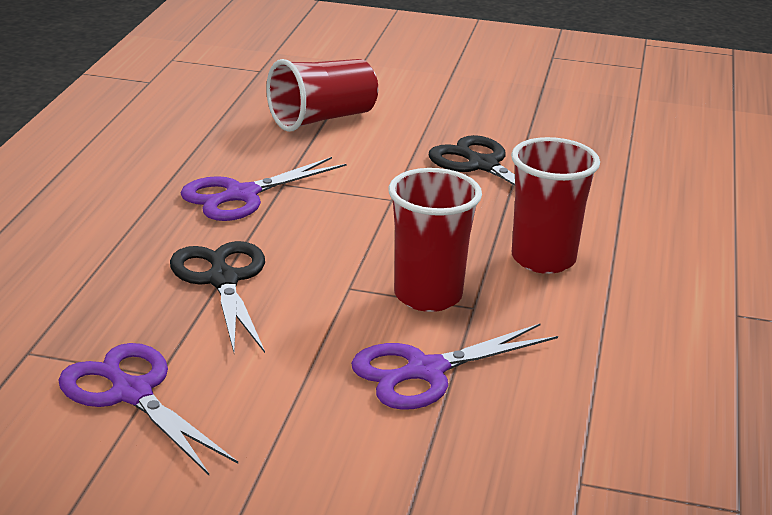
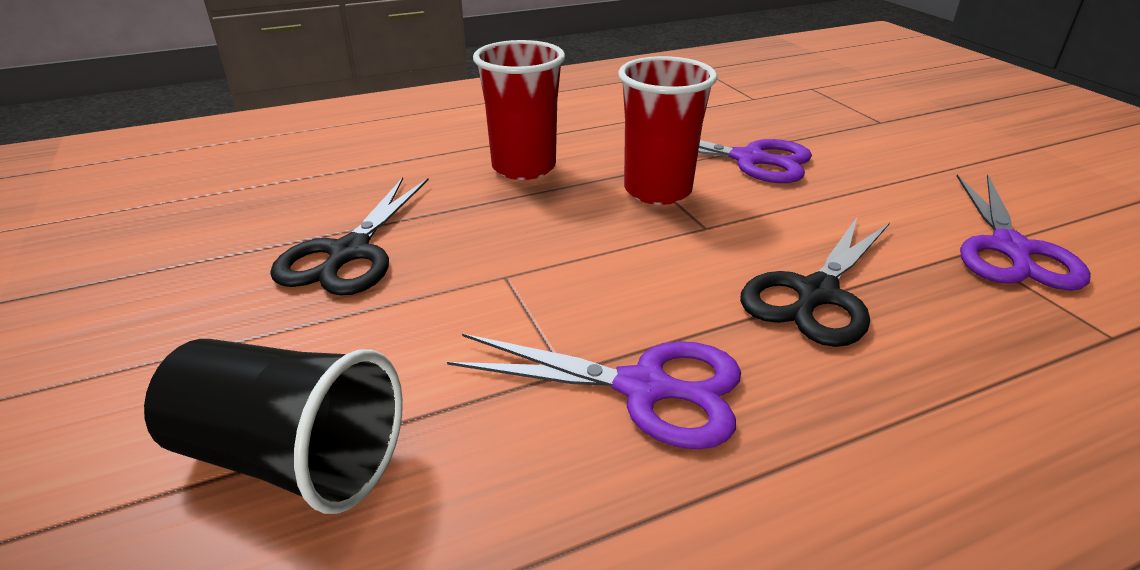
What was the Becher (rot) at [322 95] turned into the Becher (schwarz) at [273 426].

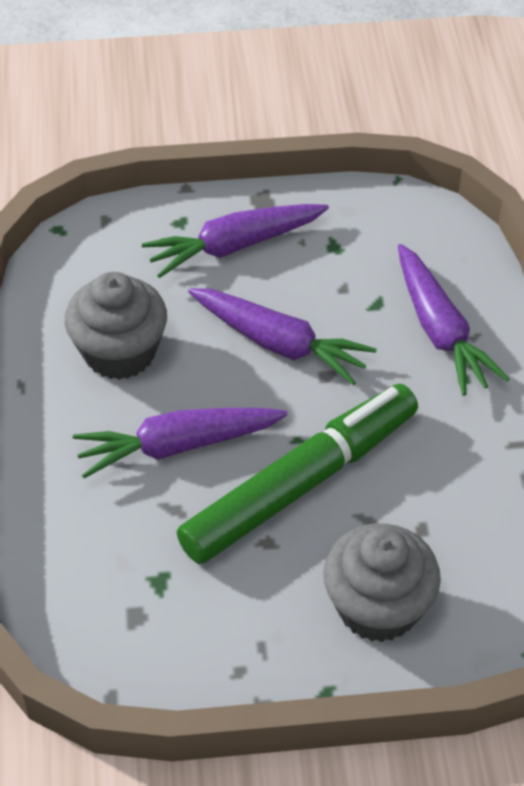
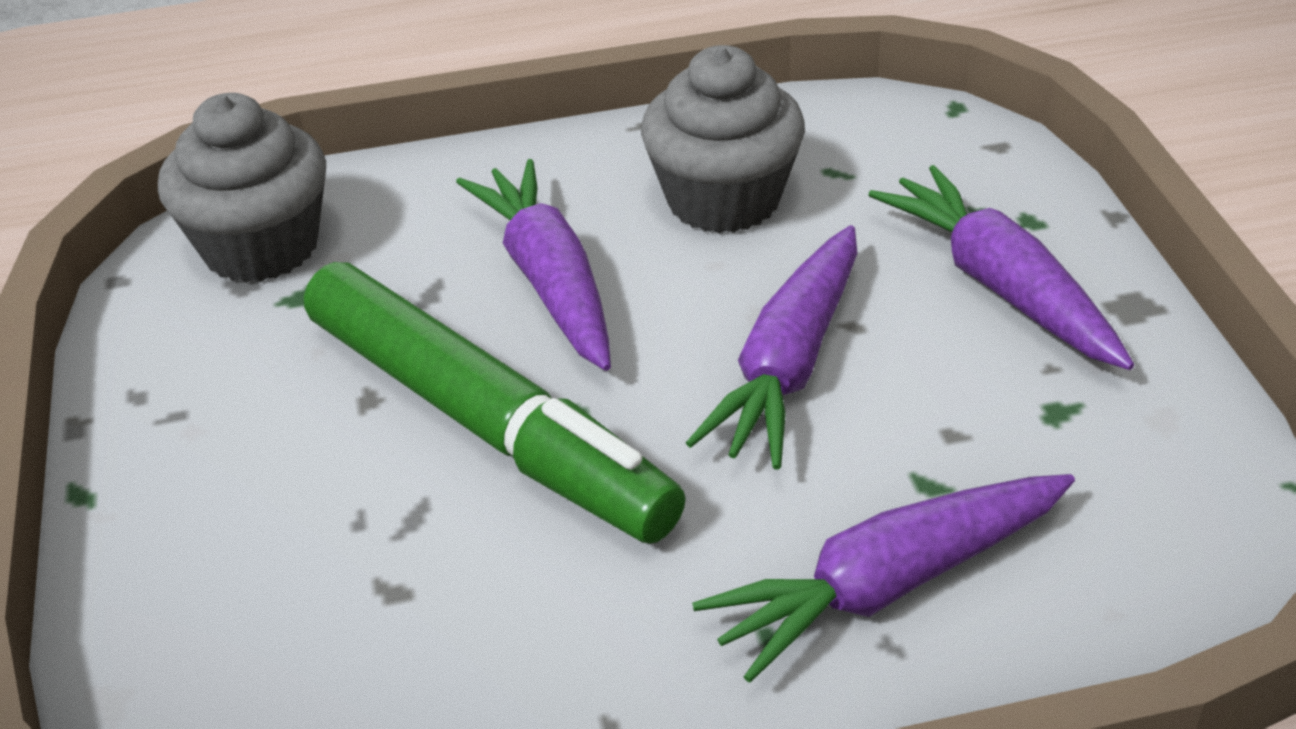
The Muffin (grau) ended up elsewhere, having gone from [382 582] to [242 188].

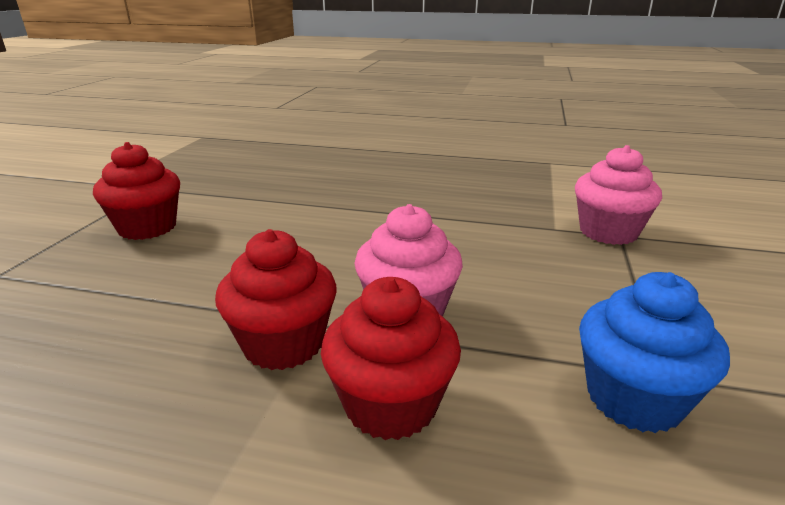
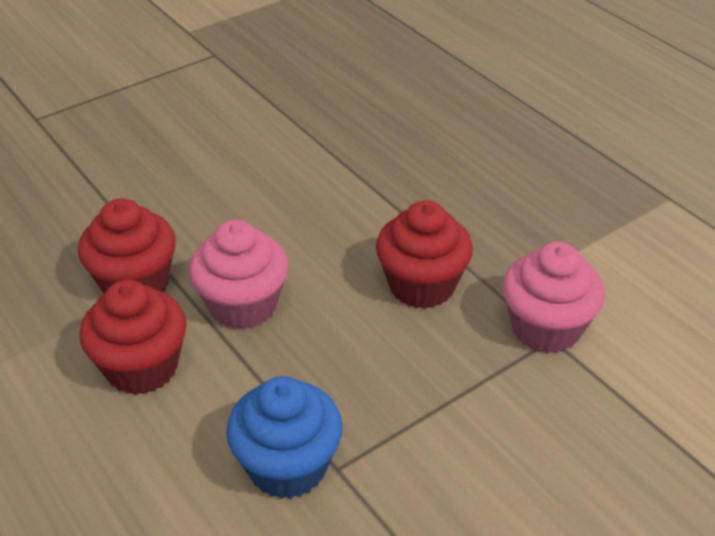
The Muffin (rot) ended up elsewhere, having gone from [136 191] to [424 254].

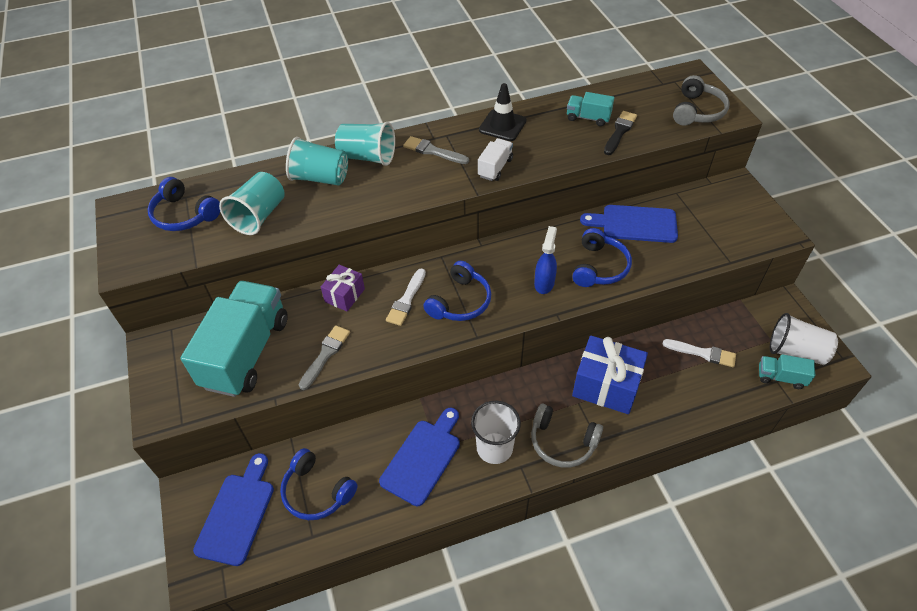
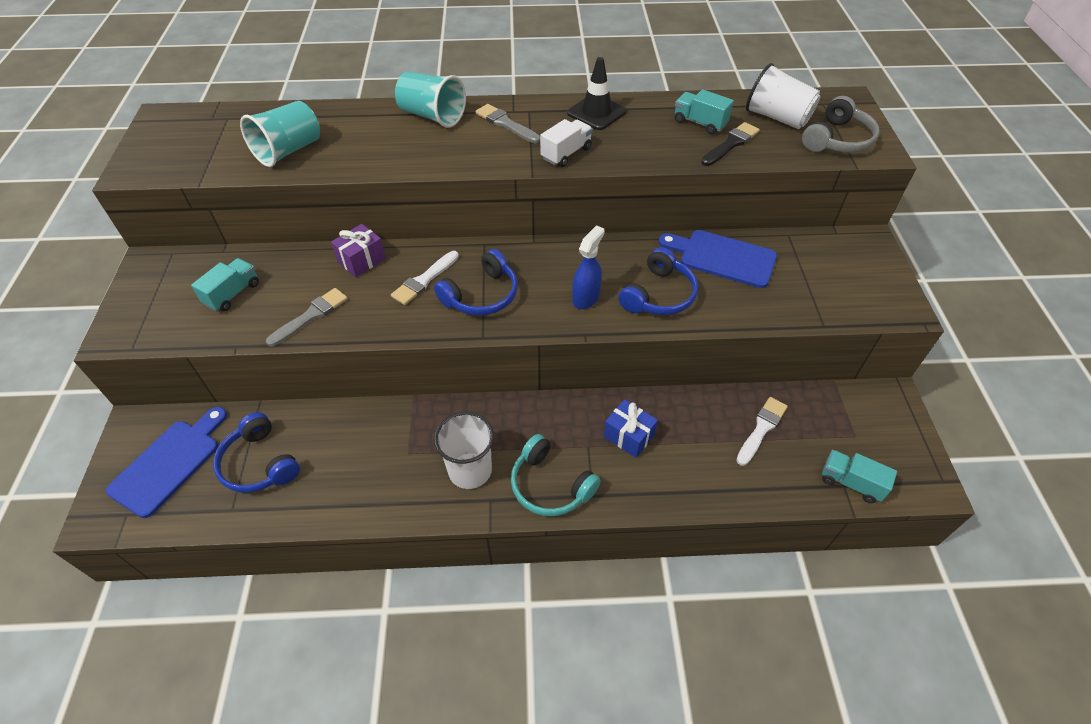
The size of the Lastwagen (türkis) at [234 339] changed by a factor of 0.45.
What was the Kopfhörer (grau) at [567 436] turned into the Kopfhörer (türkis) at [556 475].
The size of the Geschenk (blau) at [610 374] changed by a factor of 0.57.
The Pinsel (weiß) at [699 353] ended up facing another way, 90 degrees counterclockwise from before.
The Becher (weiß) ended up elsewhere, having gone from [804 339] to [783 96].
The second view lost the Kopfhörer (blau) at [184 204].
The second view lost the Becher (türkis) at [317 161].
The second view lost the Schneidebrett (blau) at [419 457].

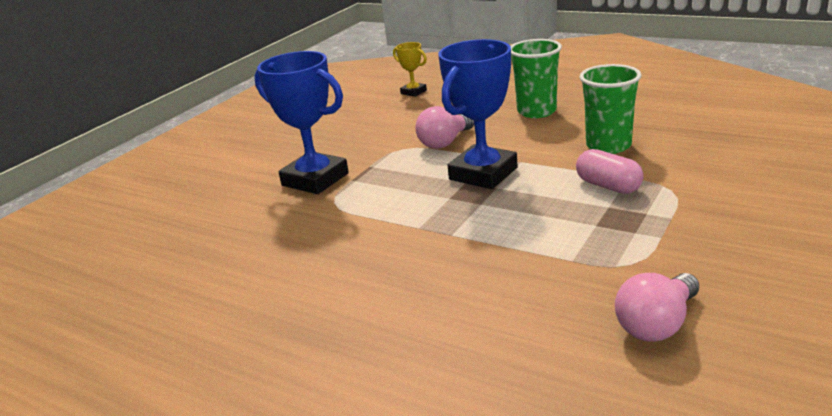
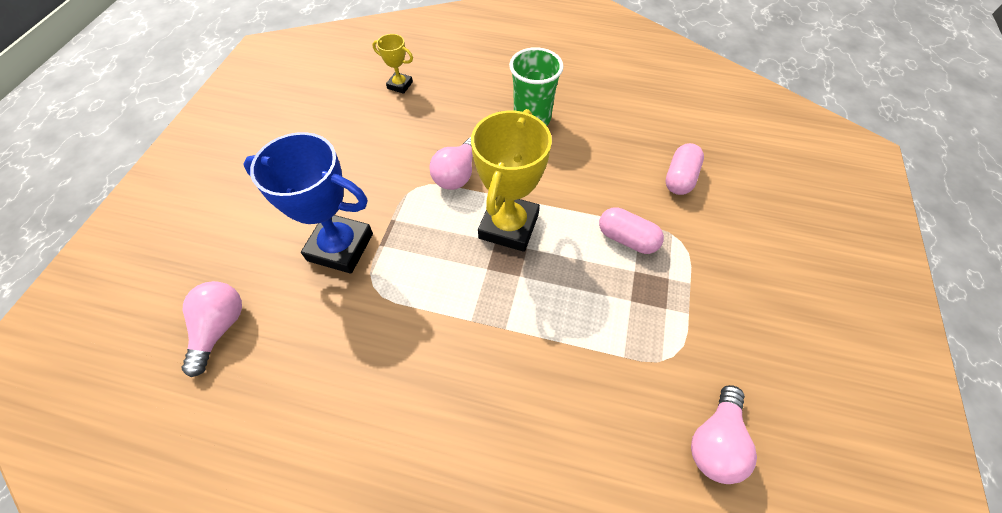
The second view gained the Glühbirne (rosa) at [212 329].
What was the Pokal (blau) at [478 114] turned into the Pokal (gelb) at [511 180].
The second view gained the Kapsel (rosa) at [684 169].
The second view lost the Becher (grün) at [610 109].

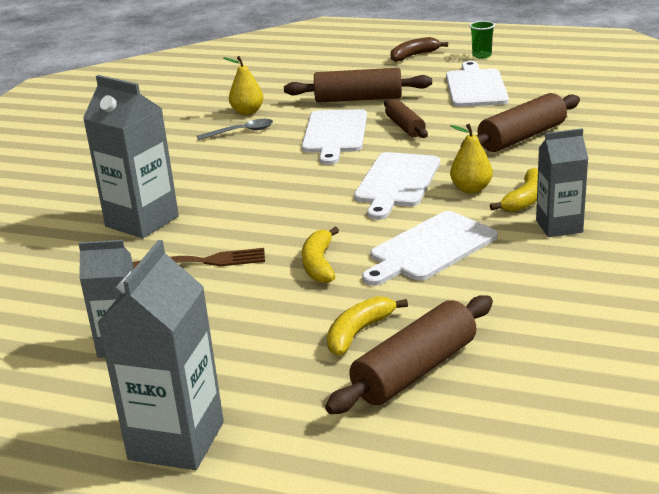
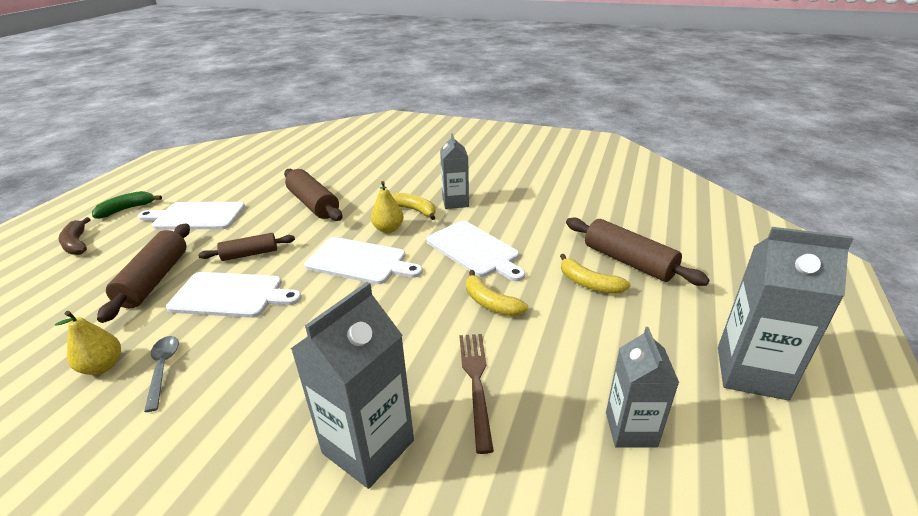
Where the Becher (grün) stood at [482 40], the Banane (grün) came to stand at [127 205].
The Banane (gelb) at [320 255] ended up facing another way, 45 degrees clockwise from before.

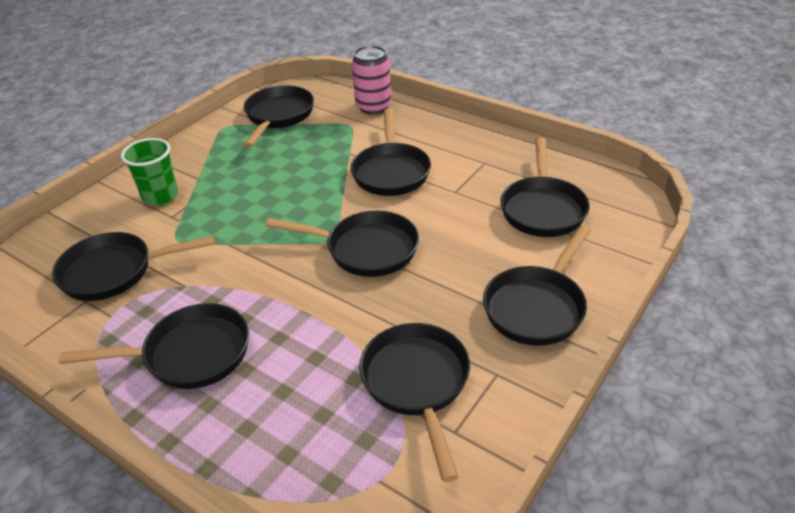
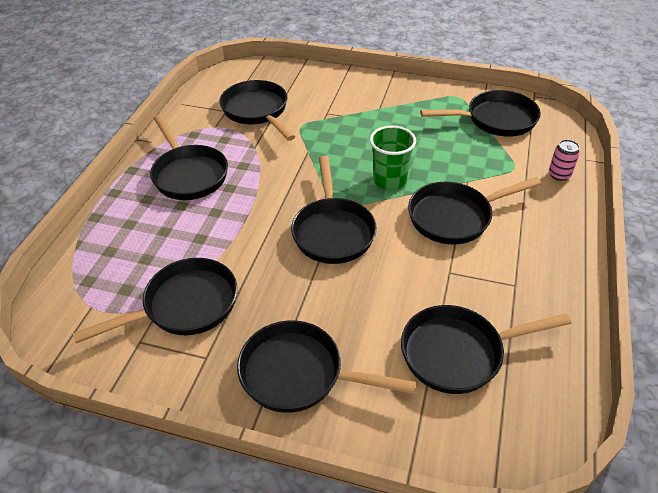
The Becher (grün) ended up elsewhere, having gone from [149 171] to [393 158].
The size of the Dose (rosa) at [372 80] changed by a factor of 0.57.

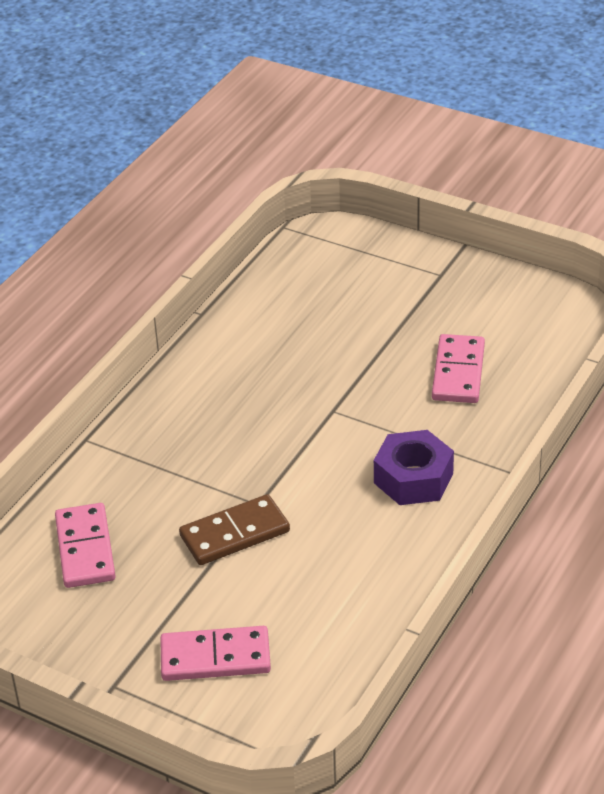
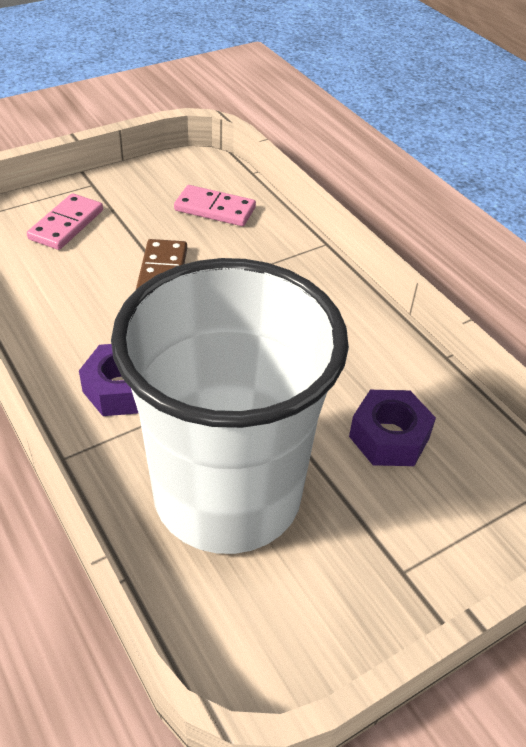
Where the Dominostein (rosa) stood at [458 368], the Becher (weiß) came to stand at [230 406].
The second view gained the Sechskantmutter (lila) at [392 428].

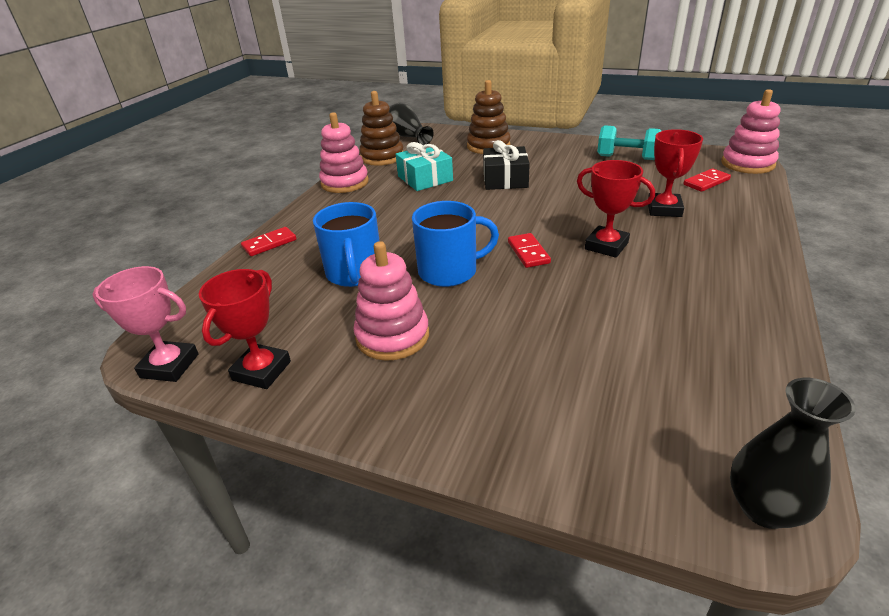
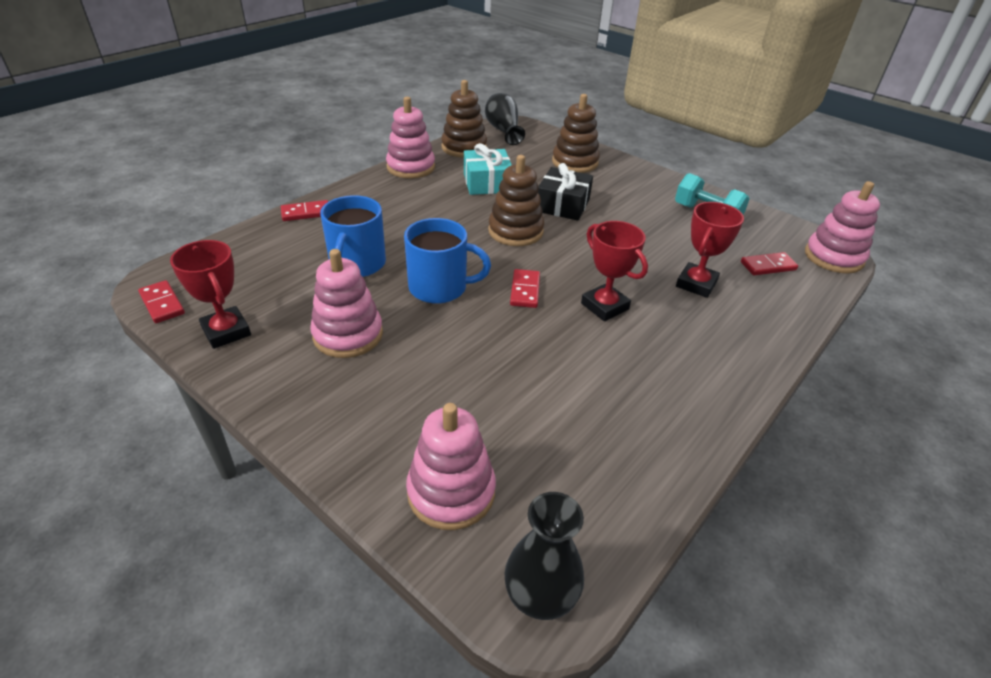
Where the Pokal (rosa) stood at [146 324], the Dominostein (rot) came to stand at [161 301].
The Pokal (rot) at [245 329] ended up facing another way, 75 degrees counterclockwise from before.
The second view gained the Stapelspielzeug (rosa) at [451 466].
The second view gained the Stapelspielzeug (braun) at [516 200].

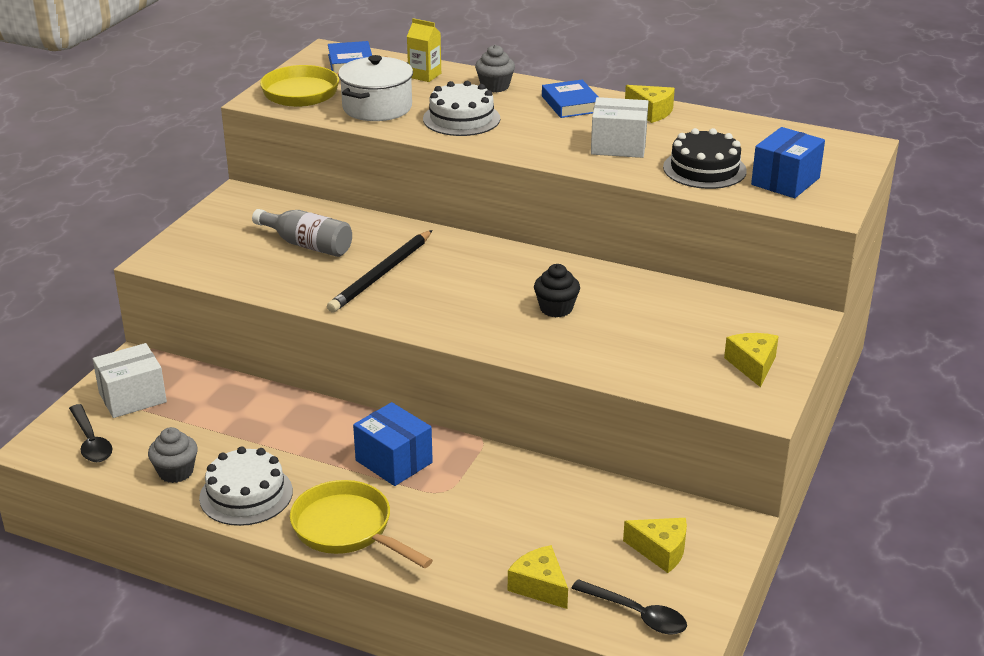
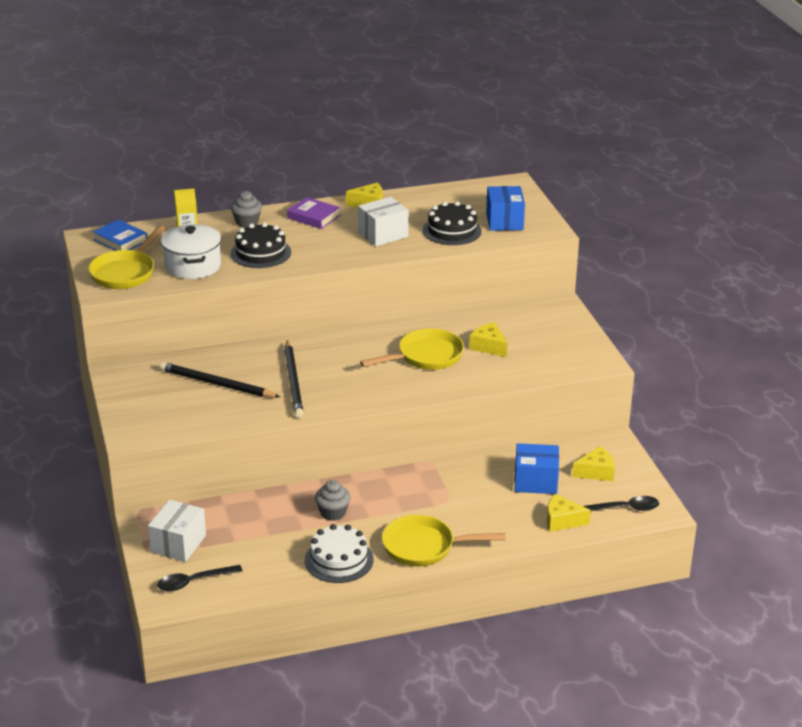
The Löffel (schwarz) at [90 433] ended up facing another way, 135 degrees clockwise from before.
Where the Flasche (grau) stood at [302 233], the Bleistift (schwarz) came to stand at [219 380].
What was the Kuchen (weiß) at [461 108] turned into the Kuchen (schwarz) at [261 245].
What was the Buch (blau) at [570 99] turned into the Buch (lila) at [313 213].
The Muffin (grau) ended up elsewhere, having gone from [173 455] to [333 500].
Where the Muffin (schwarz) stood at [557 290], the Pfanne (gelb) came to stand at [412 349].
The Käse (gelb) ended up elsewhere, having gone from [751 360] to [488 339].
The Schachtel (blau) ended up elsewhere, having gone from [393 444] to [537 468].

